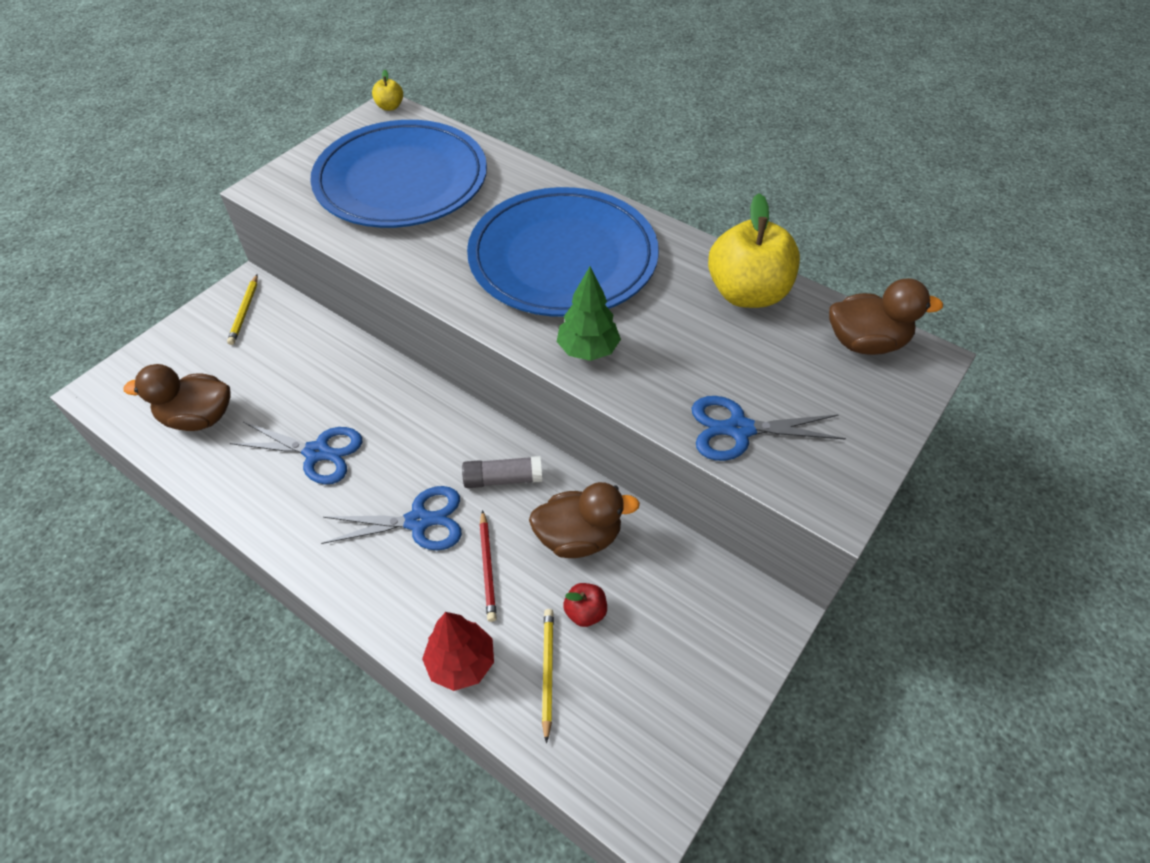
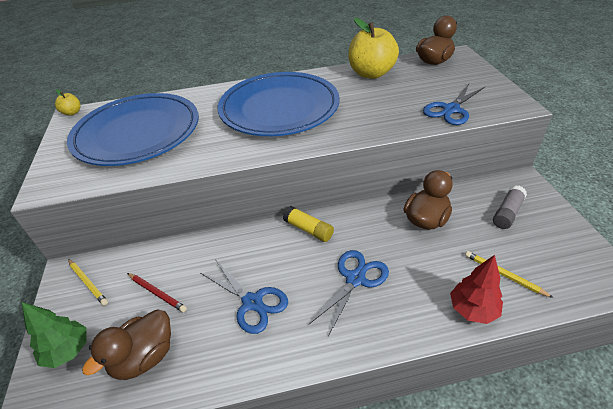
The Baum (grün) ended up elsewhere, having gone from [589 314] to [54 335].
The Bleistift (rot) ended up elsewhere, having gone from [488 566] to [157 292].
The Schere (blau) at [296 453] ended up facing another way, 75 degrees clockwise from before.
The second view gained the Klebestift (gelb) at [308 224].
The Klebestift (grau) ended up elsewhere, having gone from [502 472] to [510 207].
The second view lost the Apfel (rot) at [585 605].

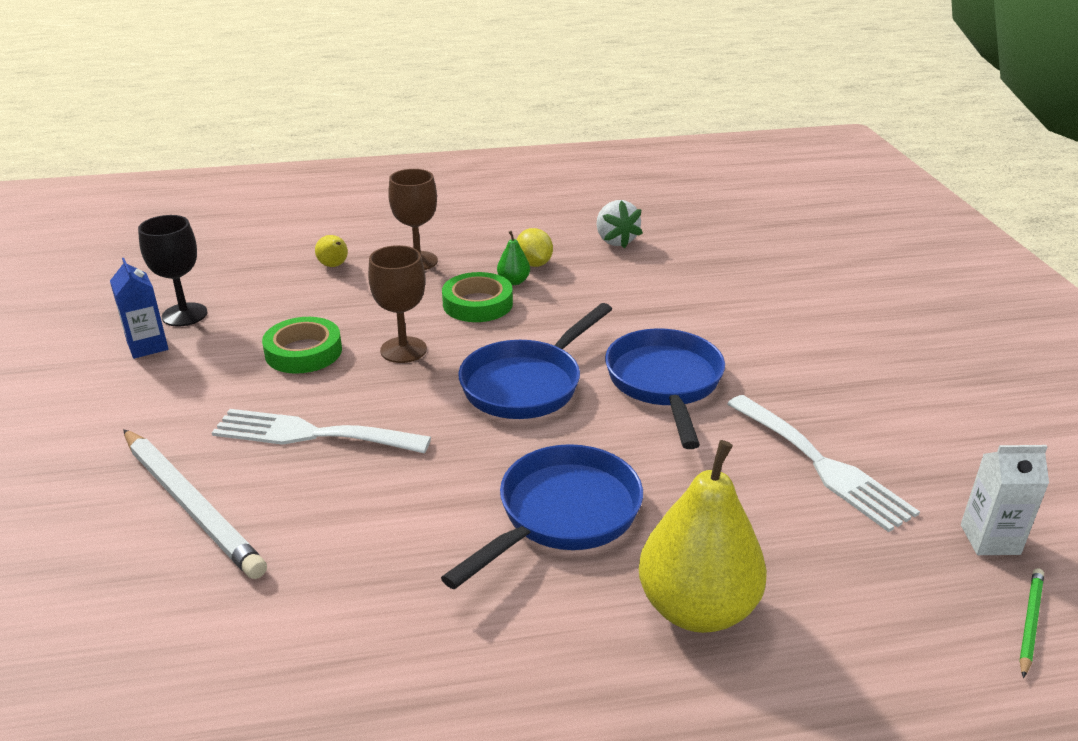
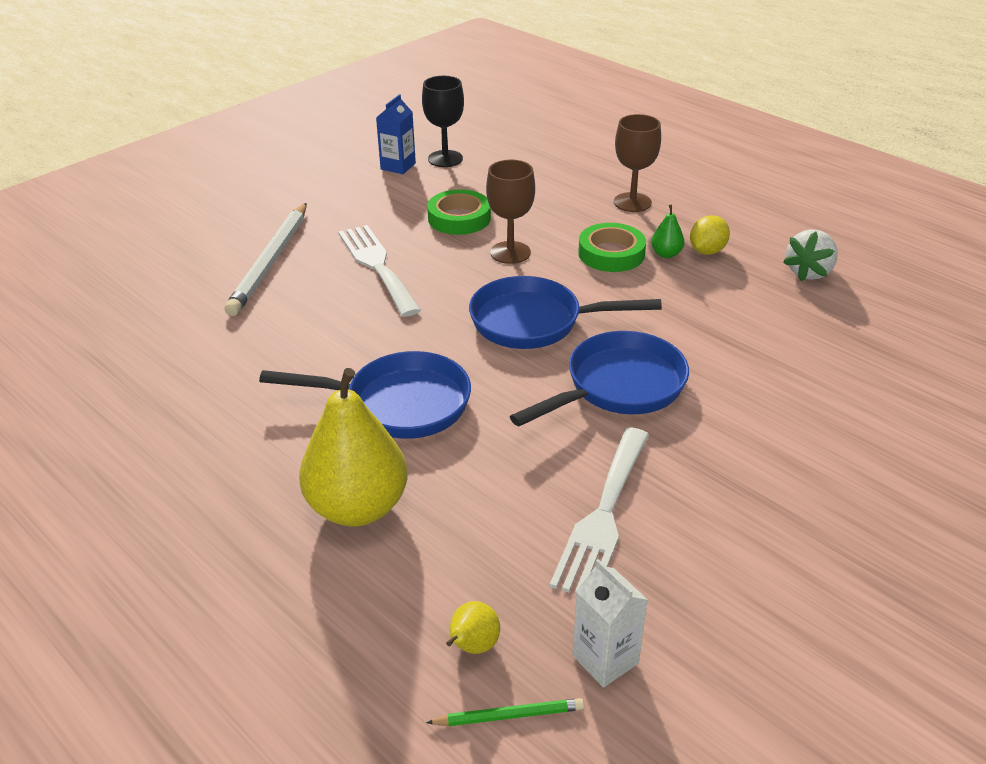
The Birne (gelb) ended up elsewhere, having gone from [331 251] to [473 627].

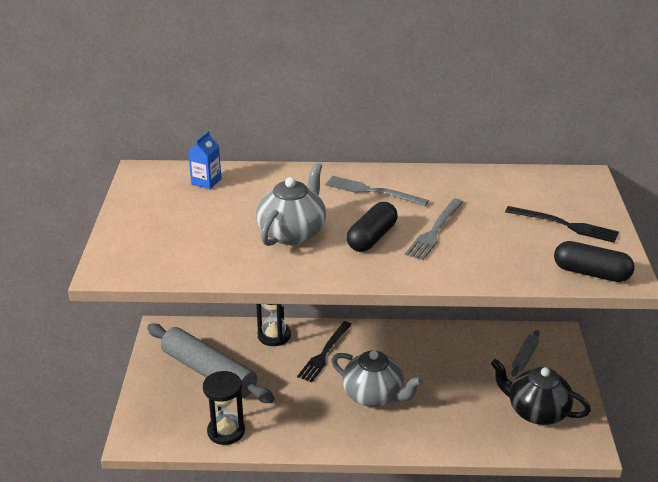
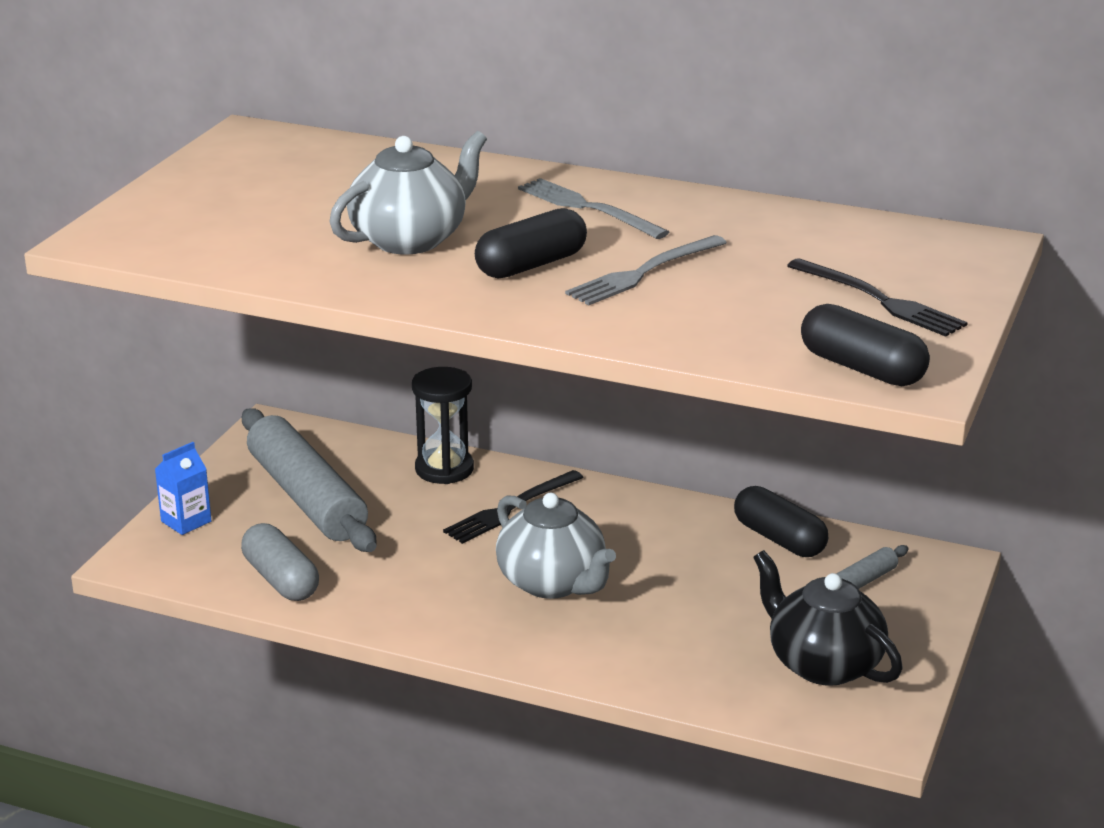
The Getränkekarton (blau) ended up elsewhere, having gone from [204 160] to [183 488].
Where the Sanduhr (schwarz) stood at [224 408], the Kapsel (grau) came to stand at [280 562].
The second view gained the Kapsel (schwarz) at [781 521].

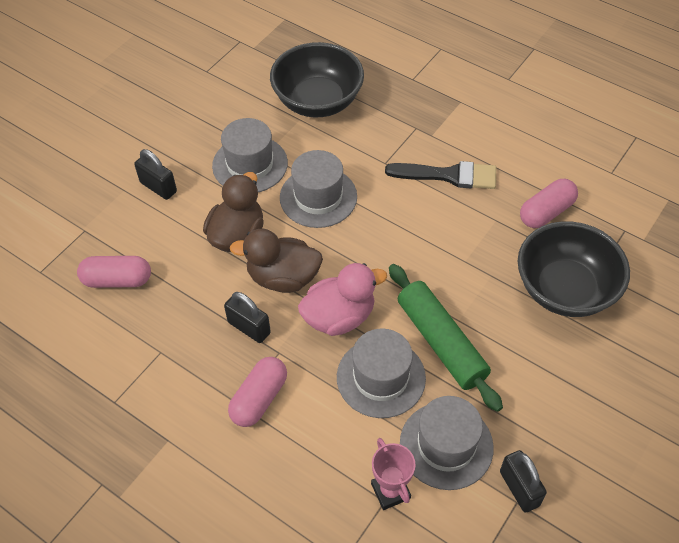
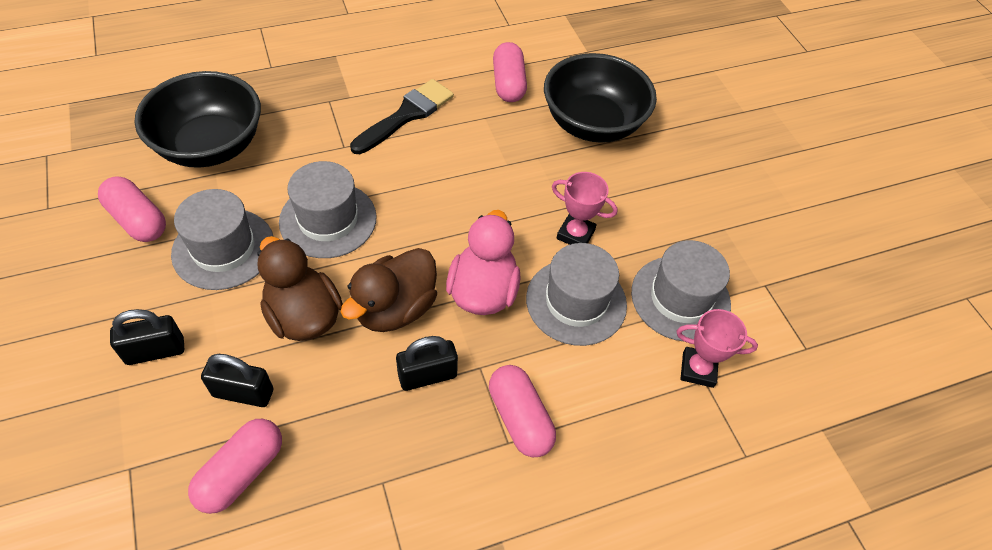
The second view gained the Kapsel (rosa) at [132 209].
The Vorhängeschloss (schwarz) ended up elsewhere, having gone from [523 481] to [237 380].
Where the Nudelholz (grün) stood at [446 338], the Pokal (rosa) came to stand at [585 208].

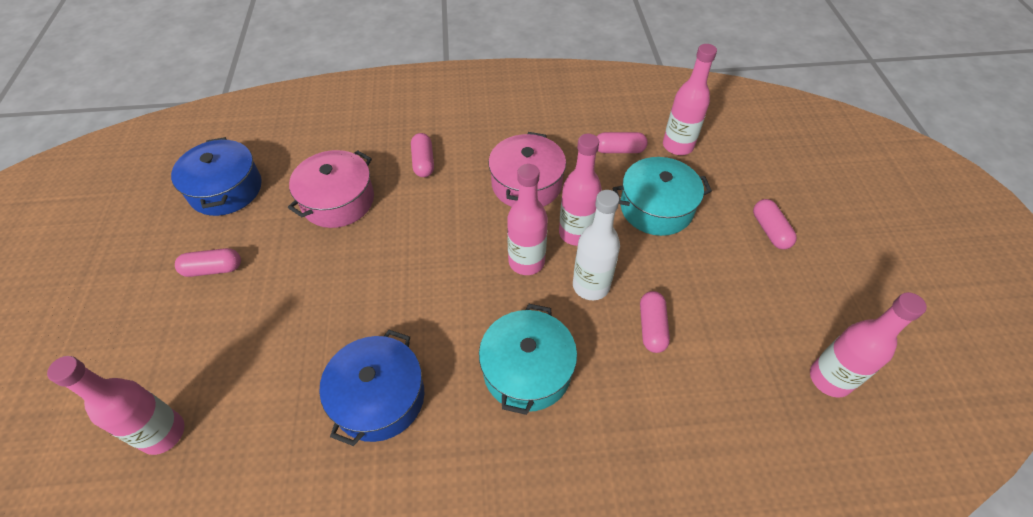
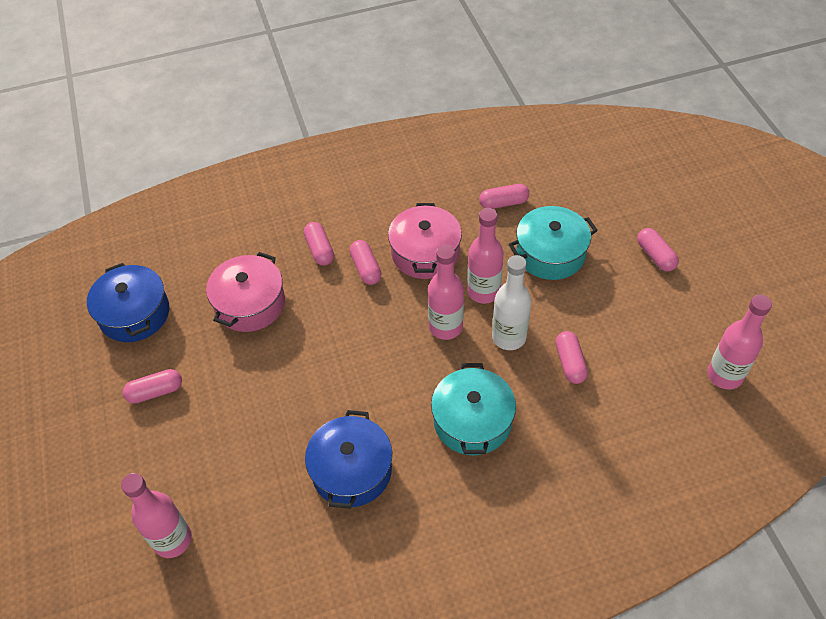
The second view gained the Kapsel (rosa) at [366 262].
The second view lost the Flasche (rosa) at [690 99].

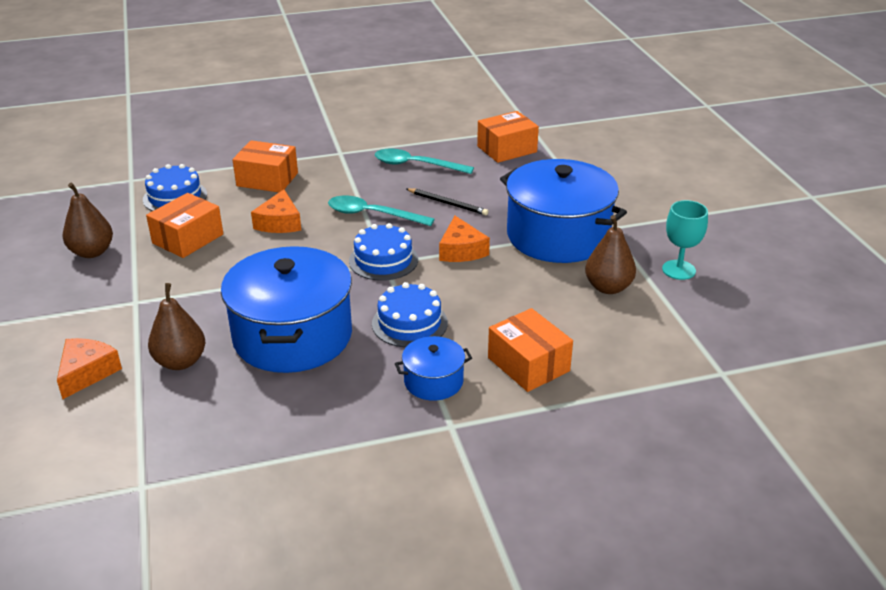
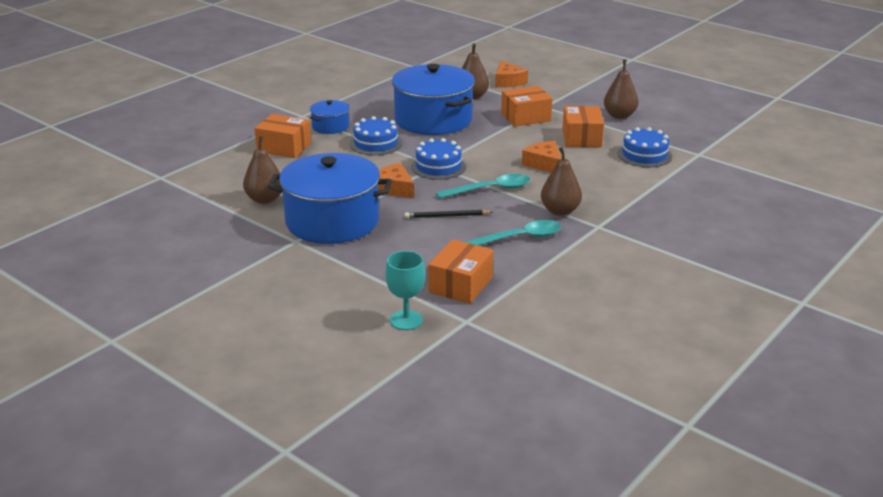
The Kelch (türkis) ended up elsewhere, having gone from [685 240] to [405 290].
The Schachtel (orange) ended up elsewhere, having gone from [265 166] to [527 106].
The second view gained the Birne (braun) at [561 181].

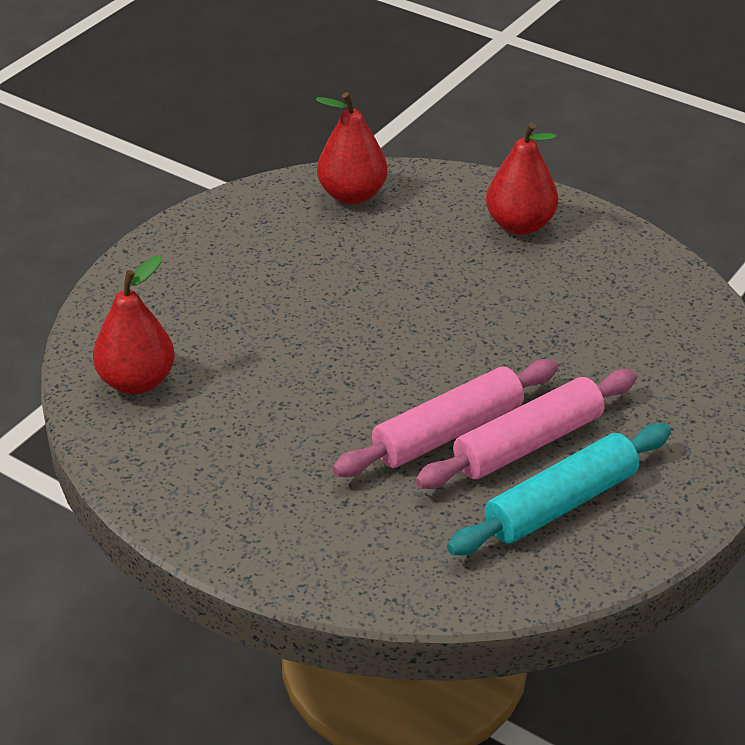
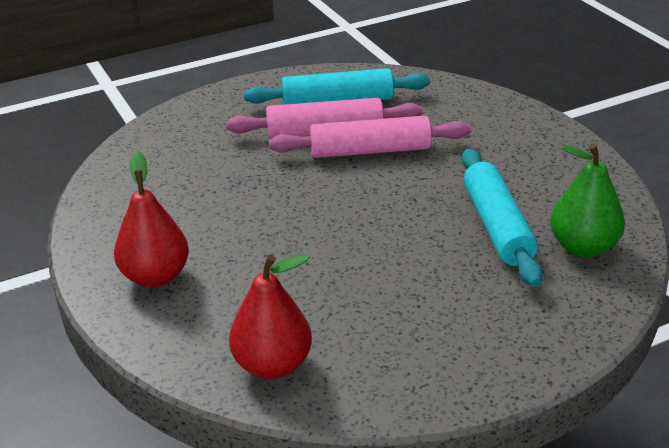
The second view gained the Nudelholz (türkis) at [502 218].
What was the Birne (rot) at [134 325] turned into the Birne (grün) at [587 200].

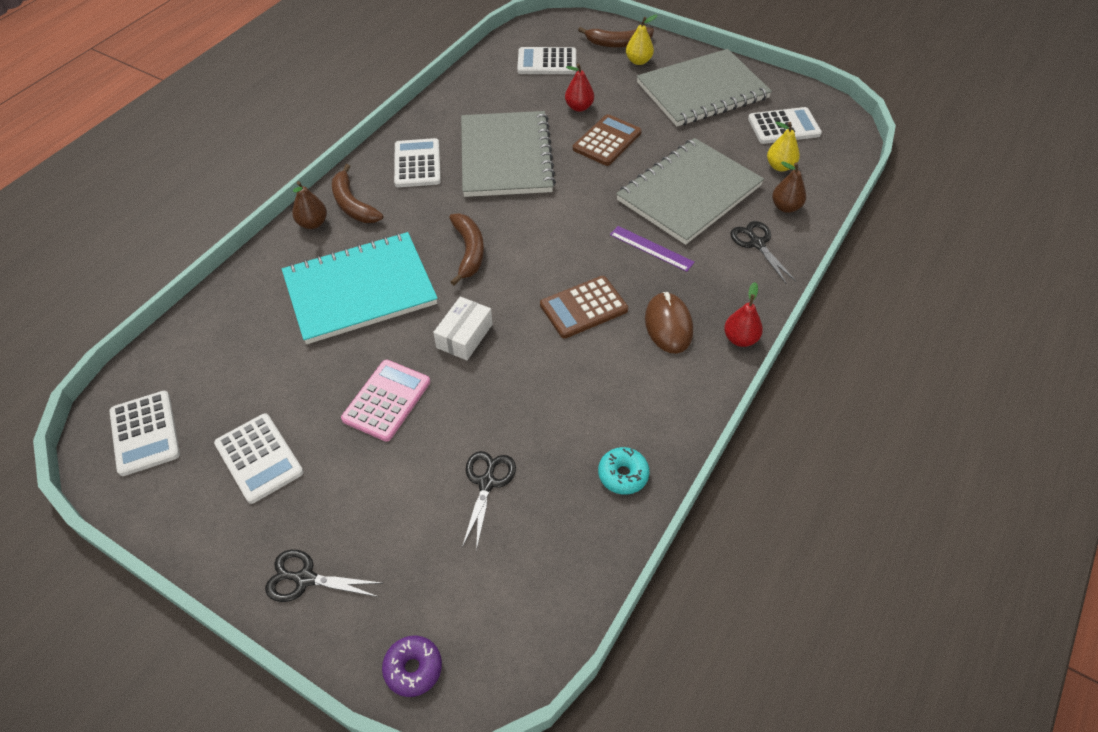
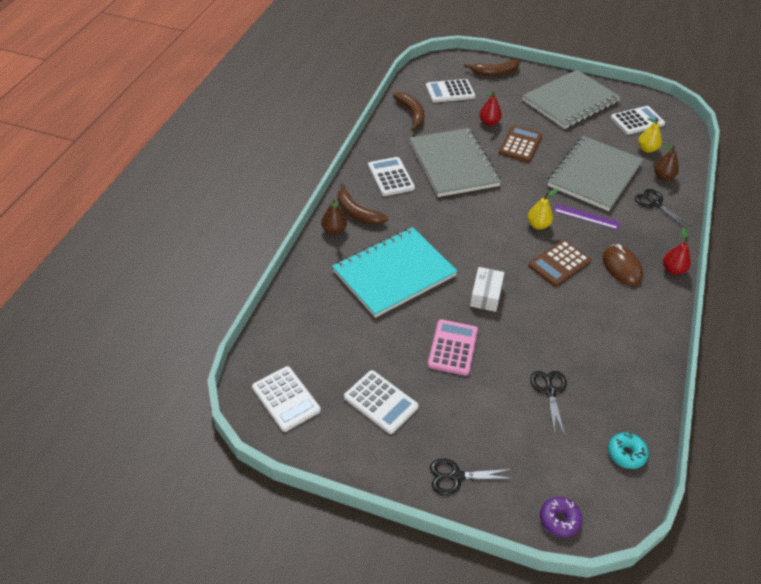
The Banane (braun) ended up elsewhere, having gone from [466 249] to [408 111].
The Birne (gelb) ended up elsewhere, having gone from [642 40] to [542 209].
The Donut (türkis) ended up elsewhere, having gone from [624 471] to [628 450].

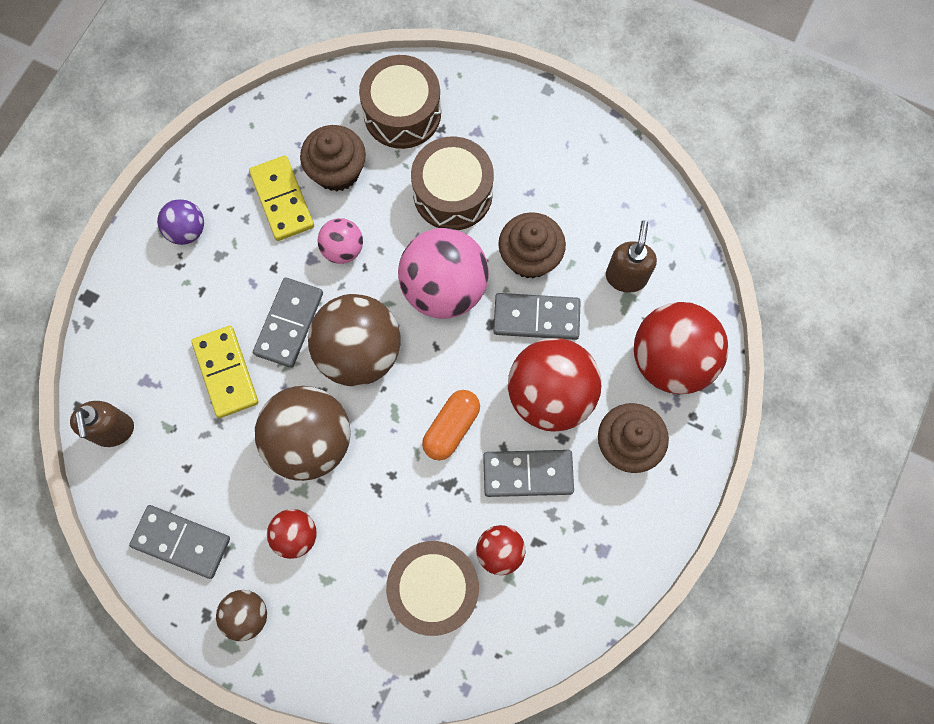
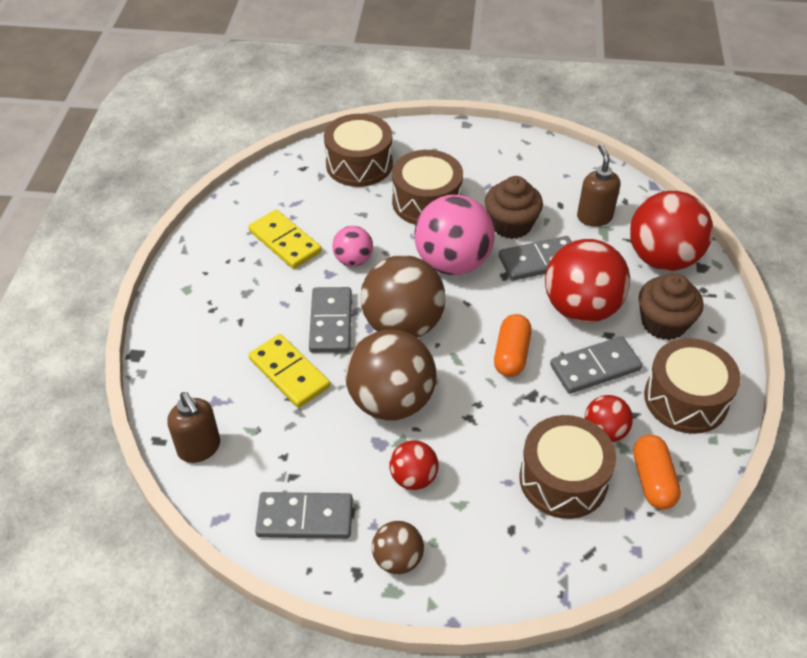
The second view gained the Kapsel (orange) at [657 472].
The second view gained the Trommel (braun) at [692 386].
The second view lost the Ball (lila) at [180 222].
The second view lost the Muffin (braun) at [333 158].

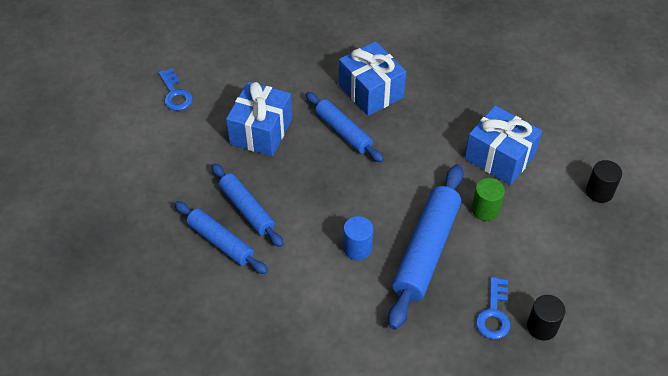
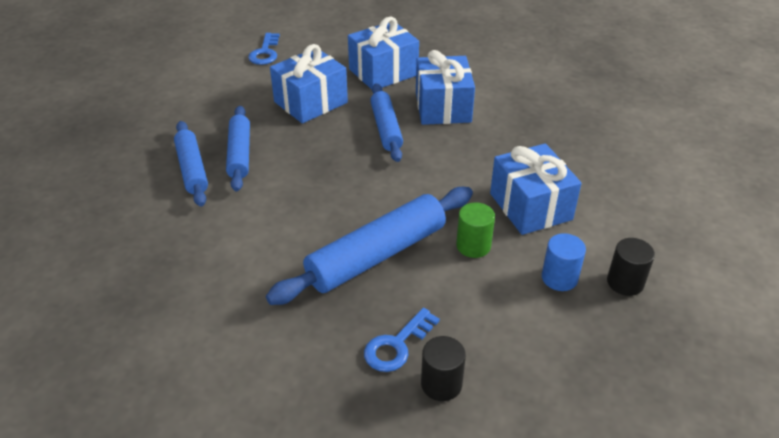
The second view gained the Geschenk (blau) at [383 53].
The Vollzylinder (blau) ended up elsewhere, having gone from [358 238] to [564 262].

